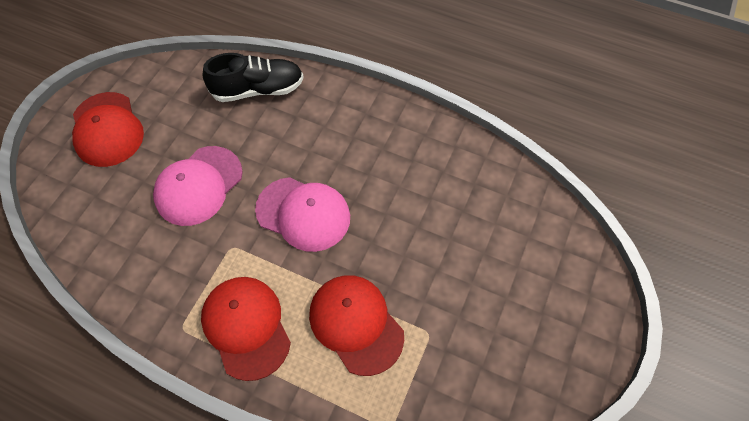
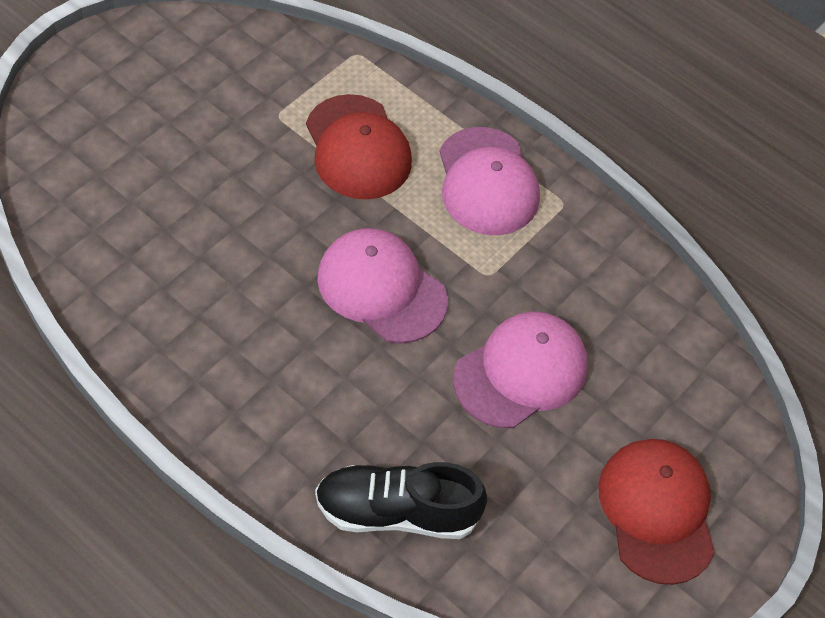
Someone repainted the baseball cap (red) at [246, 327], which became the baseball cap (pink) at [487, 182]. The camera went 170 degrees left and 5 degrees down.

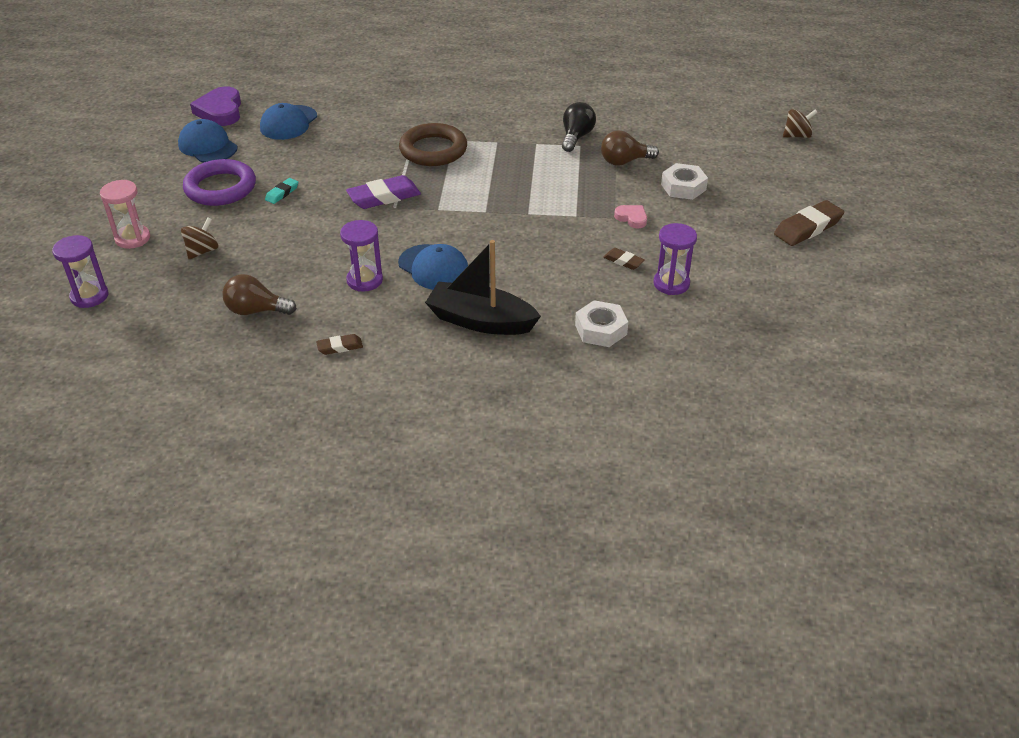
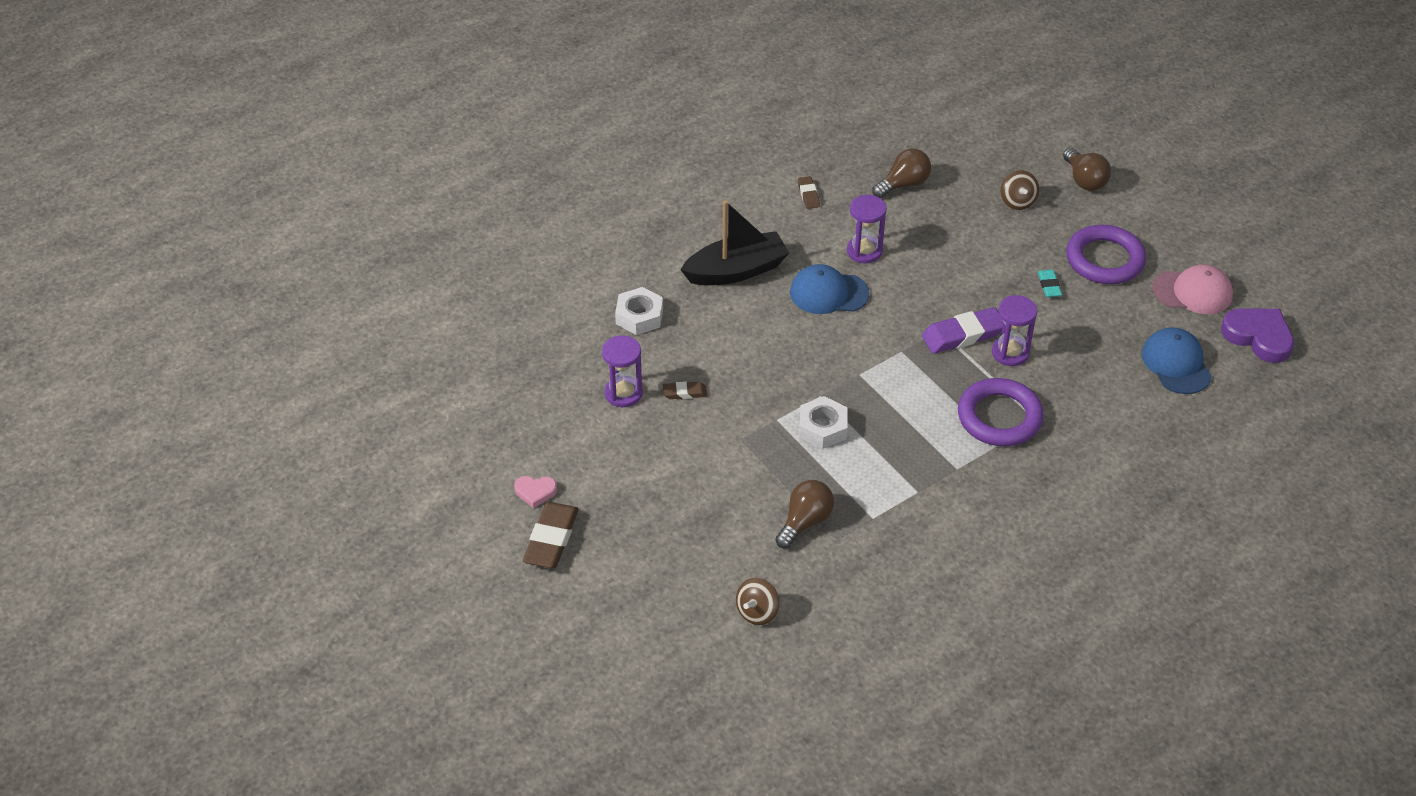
Someone took away the bulb (black) at [576, 137]. Someone carried the sandglass (purple) from [89, 296] to [1010, 353]. Someone carried the heart shape (pink) from [632, 218] to [535, 492]. Someone carried the hexagon nut (snow-white) from [683, 187] to [822, 428]. Someone carried the toy top (russet) from [797, 136] to [757, 612]. Someone swapped the sandglass (pink) at [132, 238] for the bulb (russet) at [1084, 180]. Someone repainted the baseball cap (royal blue) at [208, 146], which became the baseball cap (pink) at [1192, 292]. Someone repainted the torus (russet) at [433, 150], which became the torus (purple) at [999, 417]. Someone rotated the eraser (russet) at [340, 347] by 45 degrees counterclockwise. Someone rotated the eraser (purple) at [384, 197] by 45 degrees clockwise. The camera went 140 degrees right and 5 degrees up.

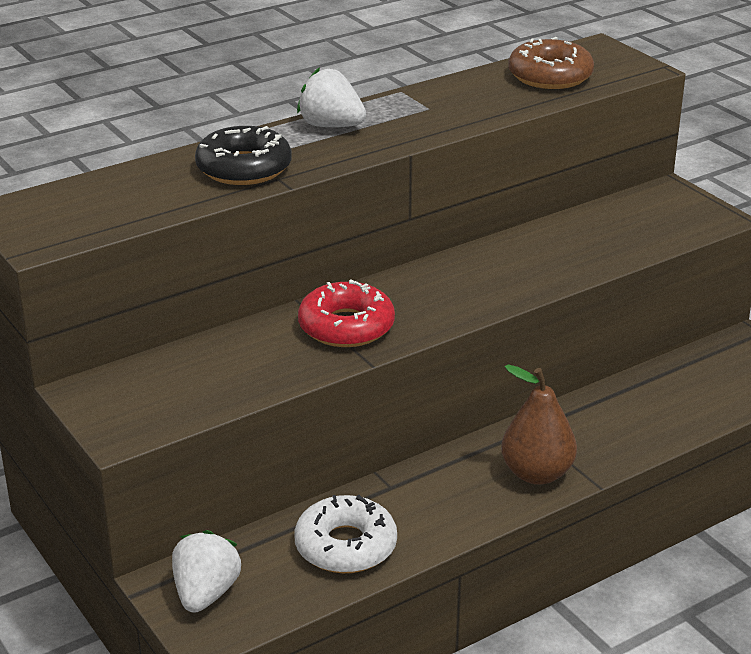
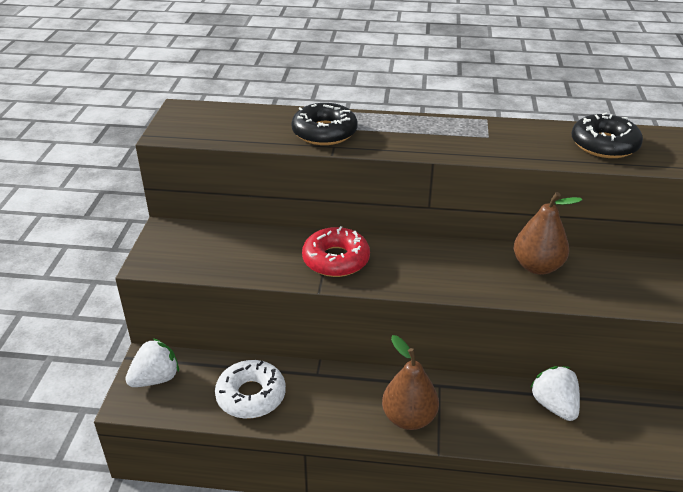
Someone put down the toy pear (russet) at [537, 266]. Someone carried the strawberry (snow-white) from [331, 126] to [554, 405]. Someone repainted the glazed donut (russet) at [550, 76], which became the glazed donut (black) at [604, 145]. The camera went 40 degrees right and 5 degrees up.

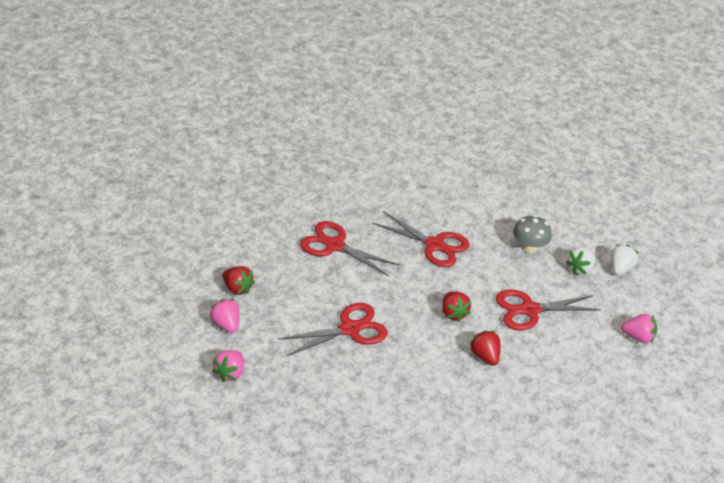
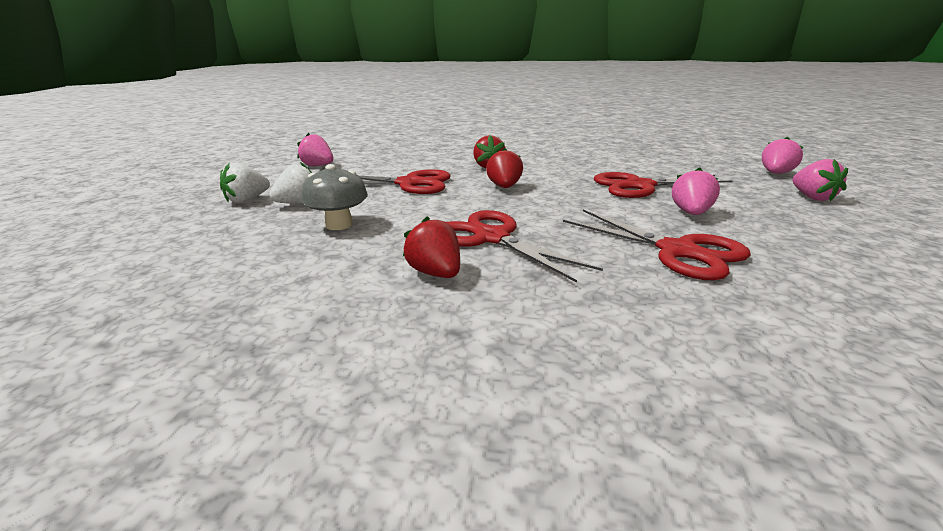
Someone put down the strawberry (pink) at [691, 213]. Someone carried the strawberry (red) from [237, 288] to [435, 273]. The camera went 160 degrees left and 15 degrees down.

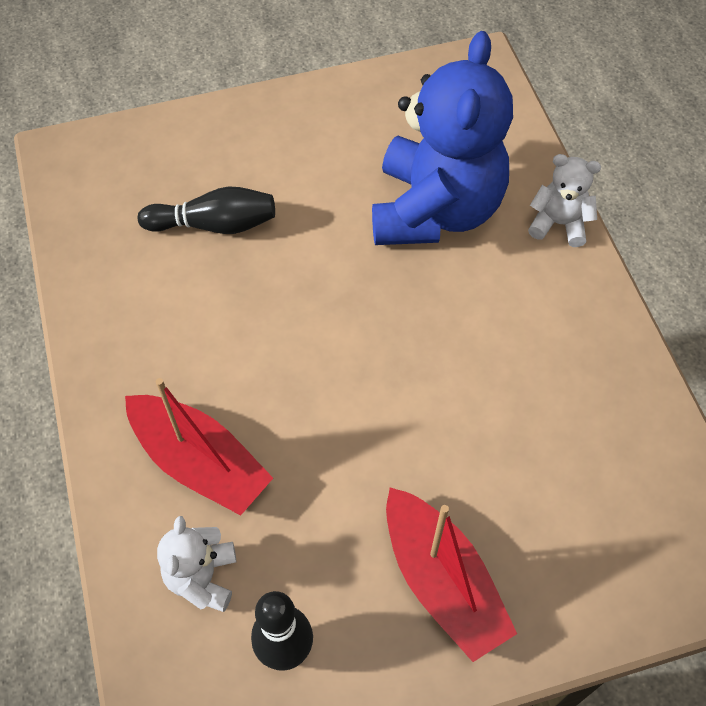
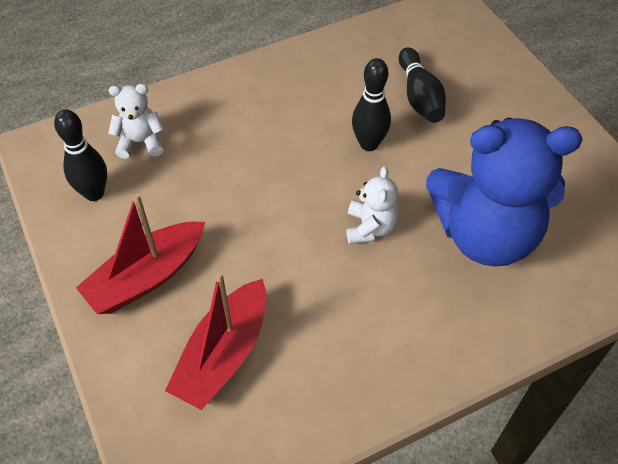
Someone put down the tenpin (black) at [369, 144]. Someone carried the toy boat (red) from [199, 462] to [223, 354]. Someone carried the stuffed bear (snow-white) from [558, 224] to [370, 227]. The camera went 80 degrees right and 5 degrees down.

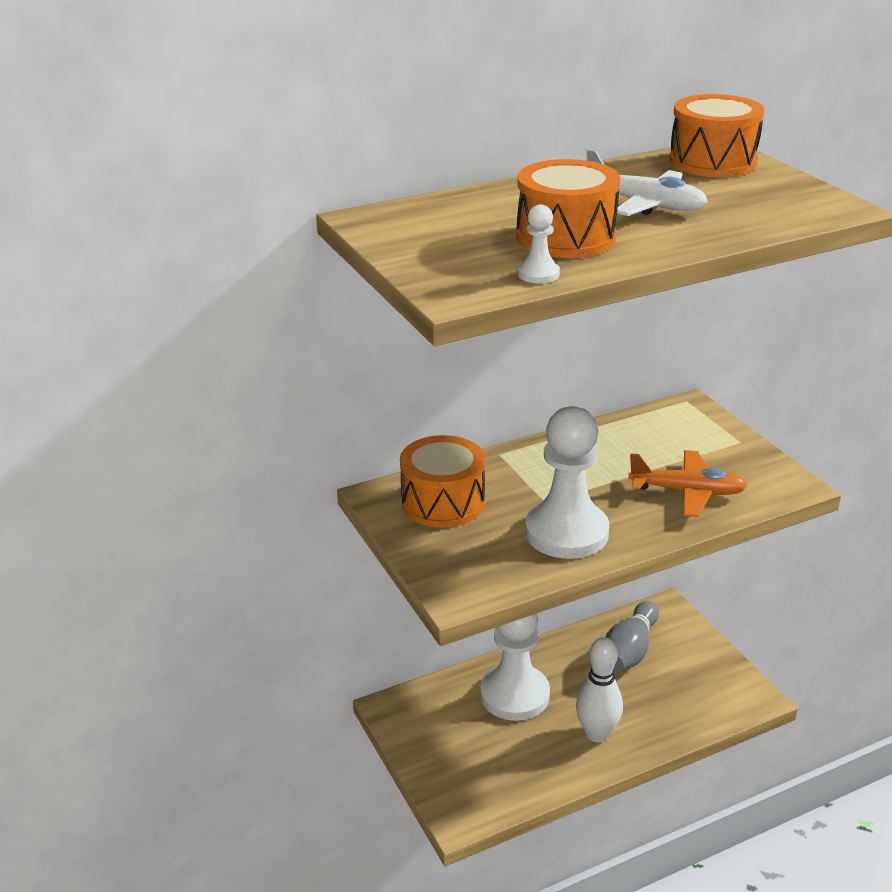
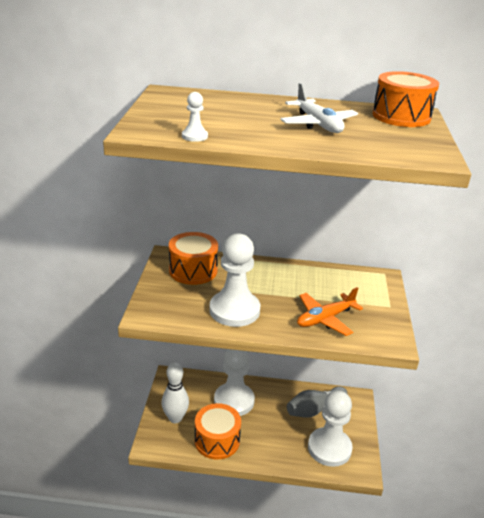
Someone put down the pawn (snow-white) at [329, 448]. Someone carried the drum (bright orange) from [565, 237] to [217, 440]. Someone carried the tenpin (snow-white) from [597, 734] to [175, 418]. Someone rotated the toy plane (bright orange) at [687, 492] by 105 degrees clockwise. The camera went 30 degrees right and 0 degrees up.

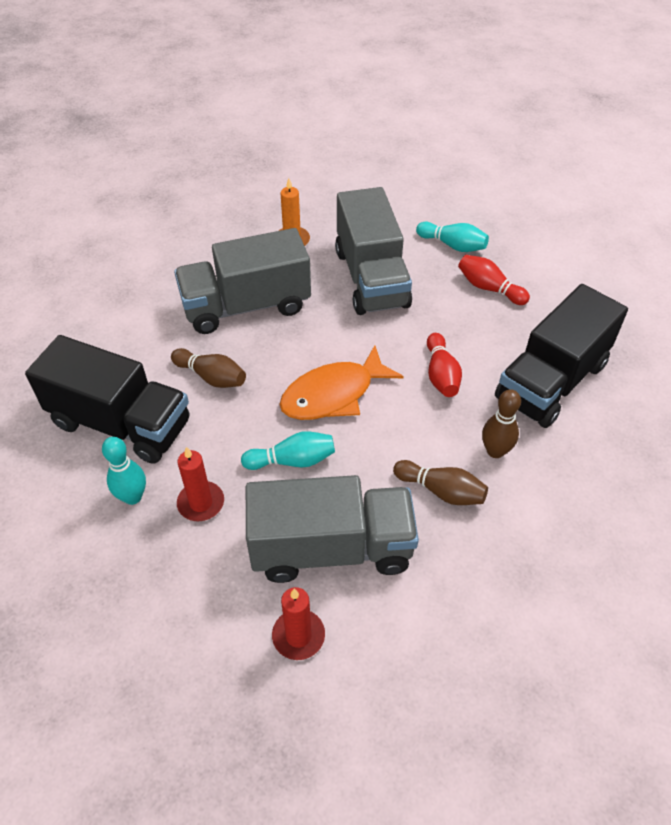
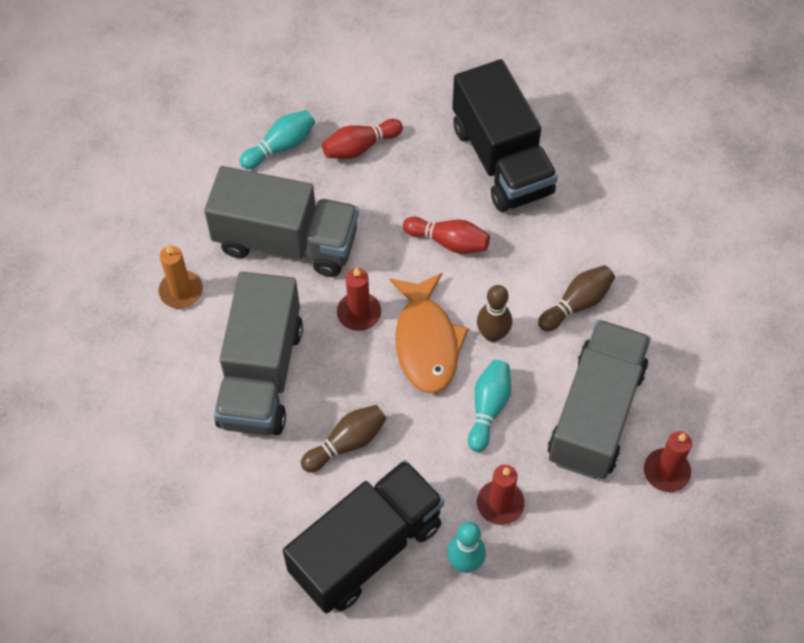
Someone put down the wax candle (red) at [359, 313]. Someone carried the tenpin (russet) from [495, 451] to [492, 334]. The camera went 65 degrees left and 10 degrees up.

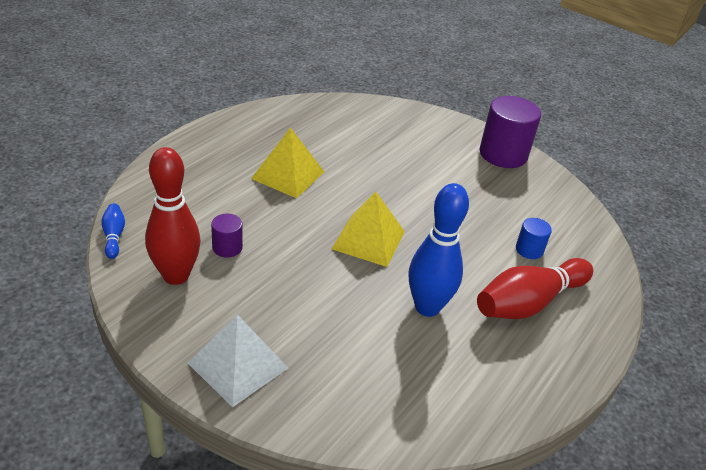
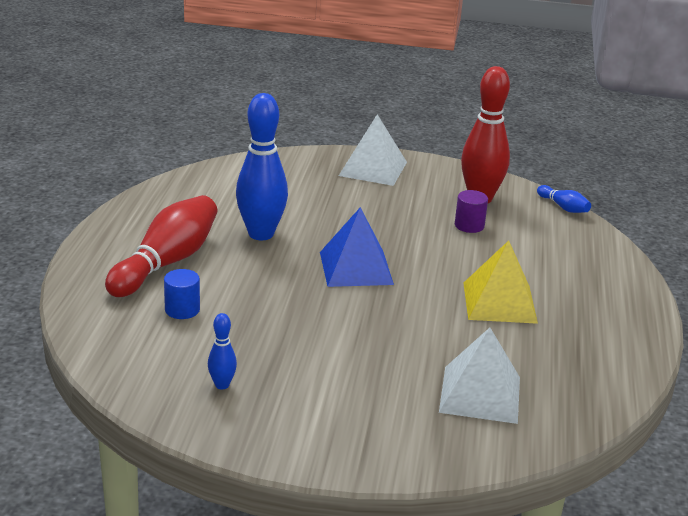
Someone took away the cylinder shape (purple) at [503, 154]. Someone put down the tenpin (royal blue) at [222, 385]. Someone put down the pyramid (snow-white) at [480, 394]. Someone repainted the pyramid (golden) at [368, 240], which became the pyramid (royal blue) at [356, 268]. The camera went 155 degrees right and 10 degrees down.

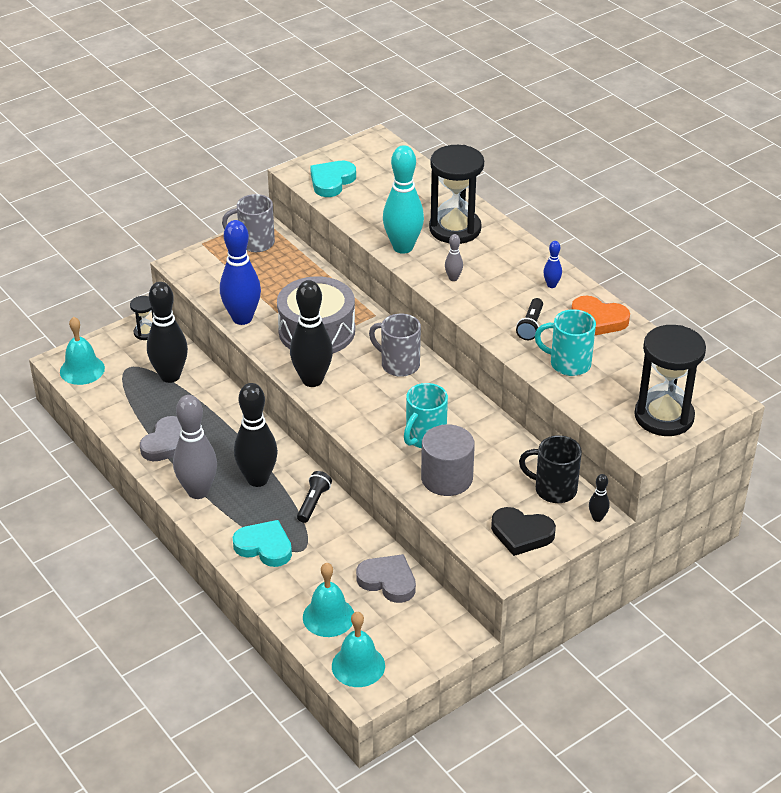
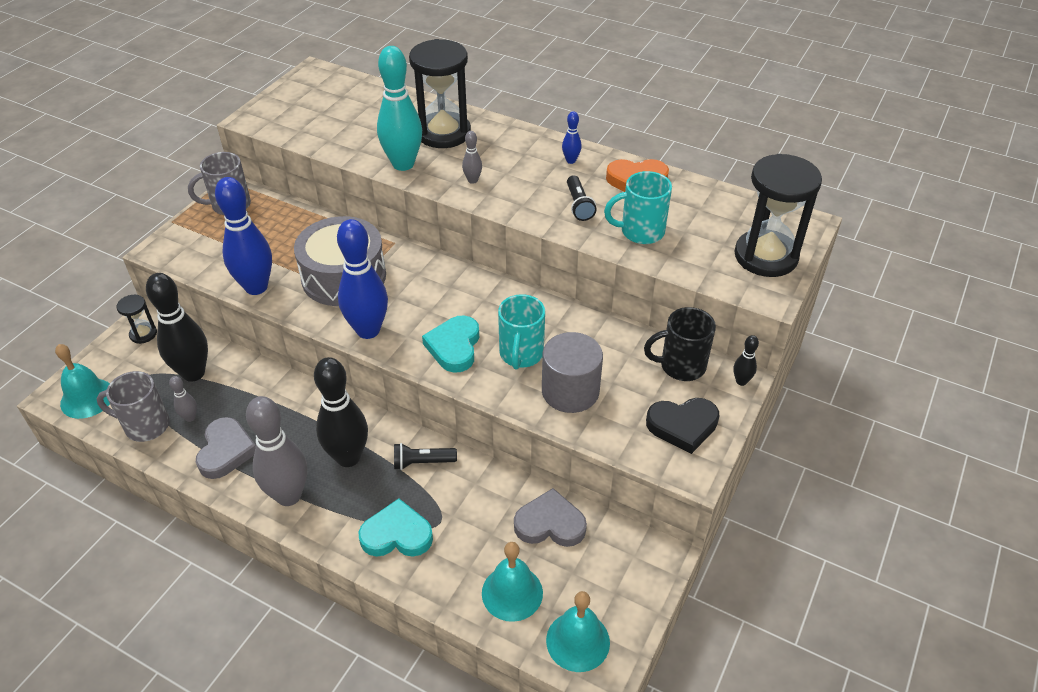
Someone put down the tenpin (grey) at [190, 417]. Someone carried the heart shape (turquoise) from [331, 181] to [454, 347]. Someone carried the tea mug (grey) from [399, 364] to [145, 425]. Someone repainted the tenpin (black) at [312, 380], which became the tenpin (royal blue) at [368, 330]. Someone rotated the flashlight (black) at [313, 503] by 90 degrees counterclockwise. The camera went 25 degrees left and 5 degrees up.

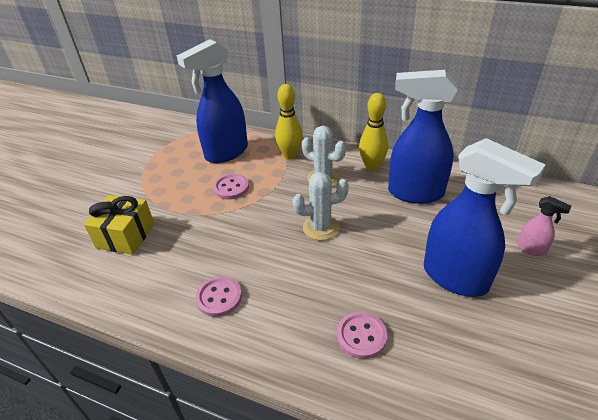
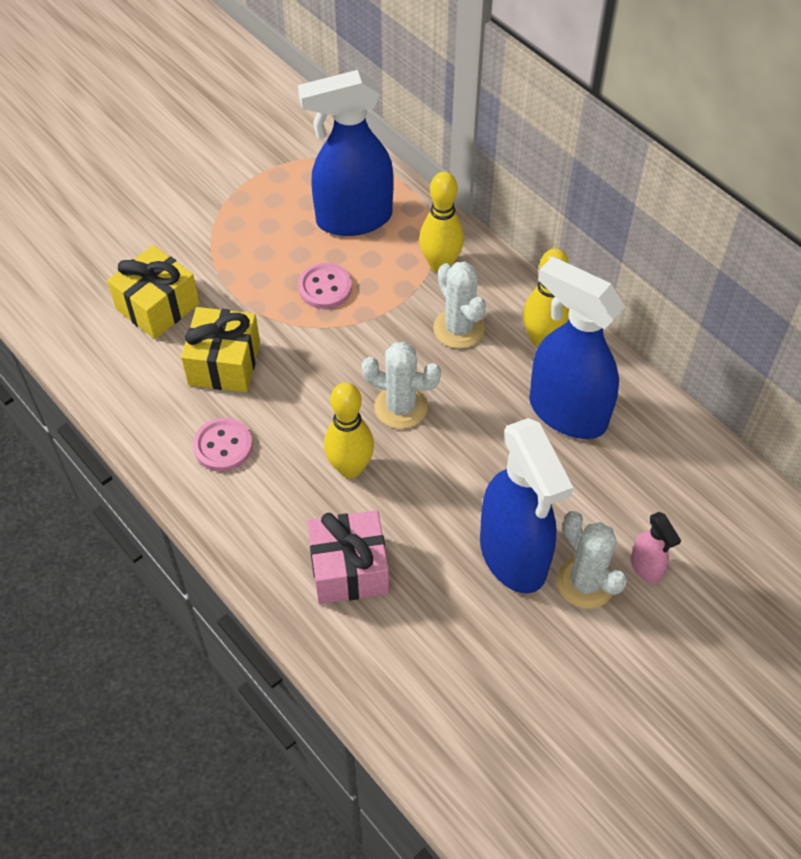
Someone put down the gift (golden) at [224, 364]. Someone put down the tenpin (golden) at [350, 468]. Someone put down the prickly plant (snow-white) at [585, 583]. Someone swapped the button (pink) at [361, 336] for the gift (pink) at [349, 569]. The camera went 25 degrees right and 15 degrees up.

